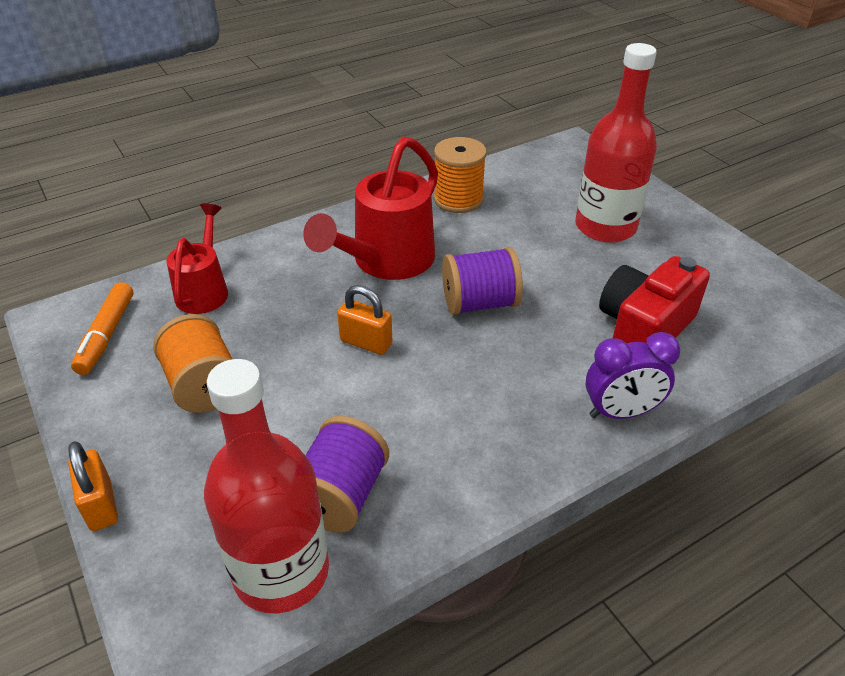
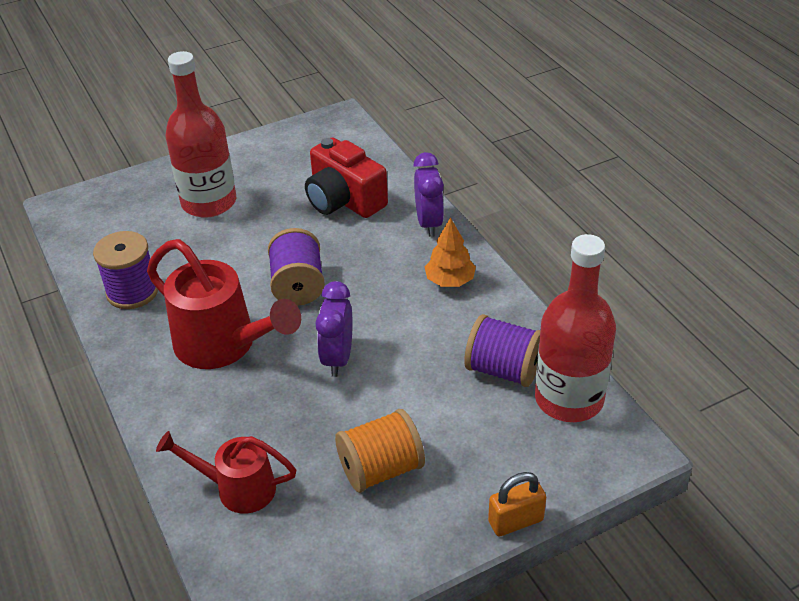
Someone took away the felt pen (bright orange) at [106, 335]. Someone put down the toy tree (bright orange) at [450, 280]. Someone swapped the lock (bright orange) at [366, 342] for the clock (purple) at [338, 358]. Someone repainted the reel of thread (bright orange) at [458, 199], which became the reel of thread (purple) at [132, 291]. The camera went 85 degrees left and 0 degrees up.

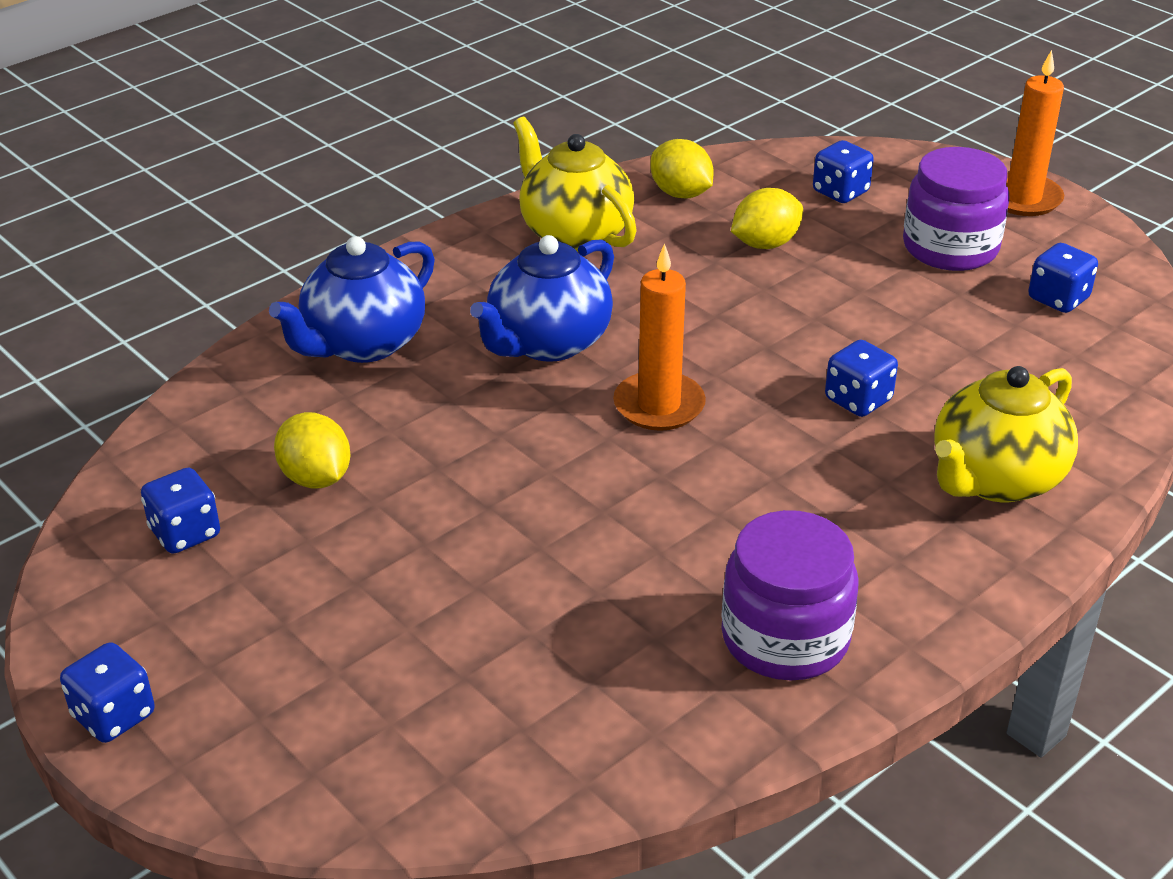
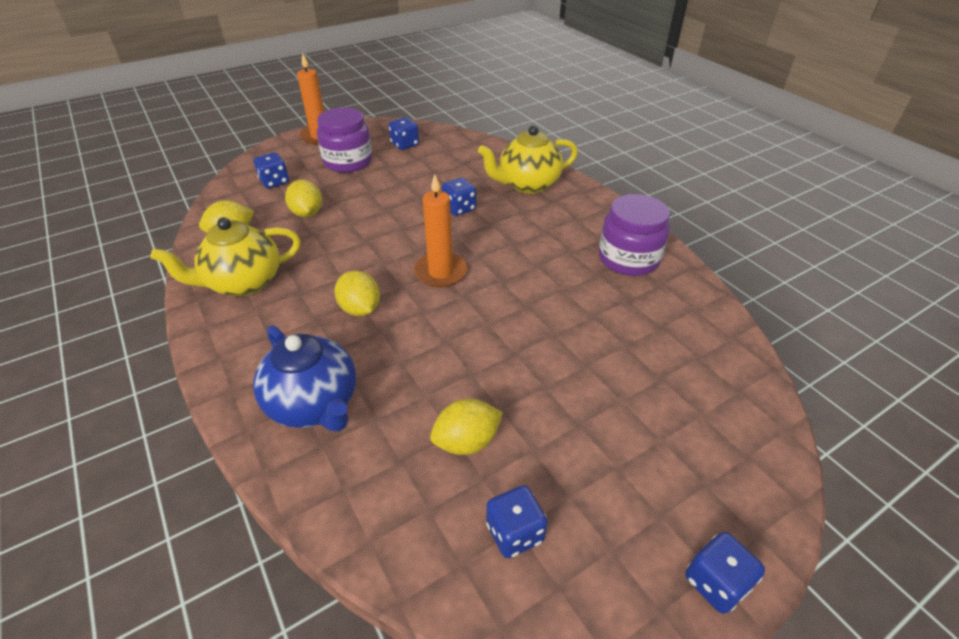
Someone swapped the teapot (royal blue) at [547, 343] for the toy lemon (golden) at [360, 309]. Someone rotated the teapot (golden) at [994, 480] by 105 degrees clockwise. The camera went 80 degrees left and 5 degrees up.

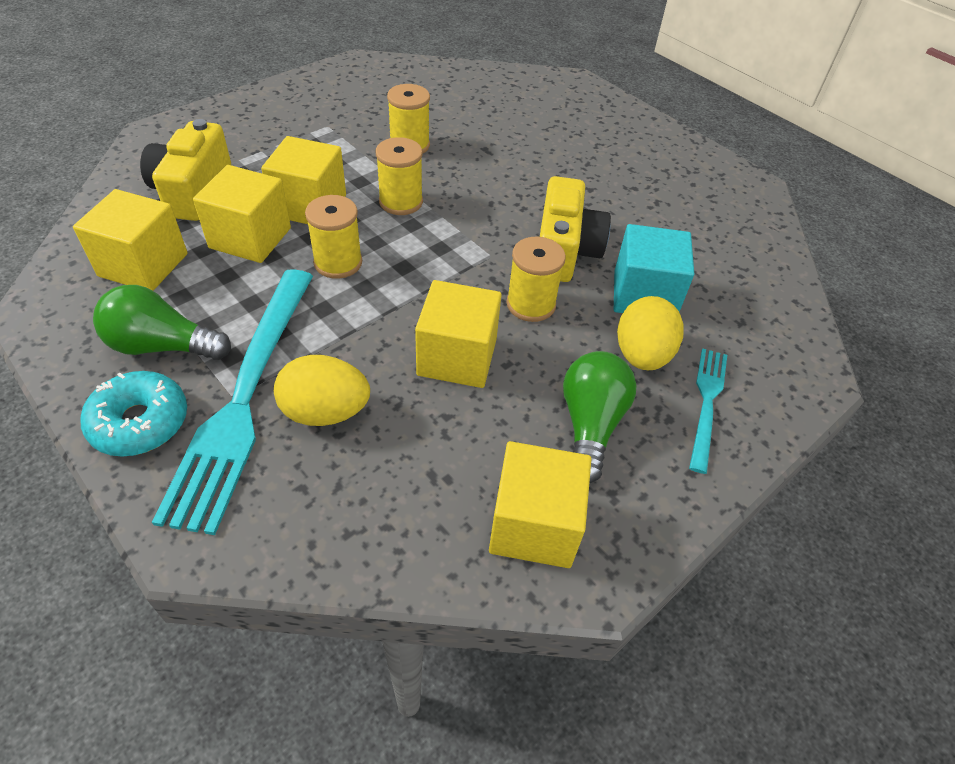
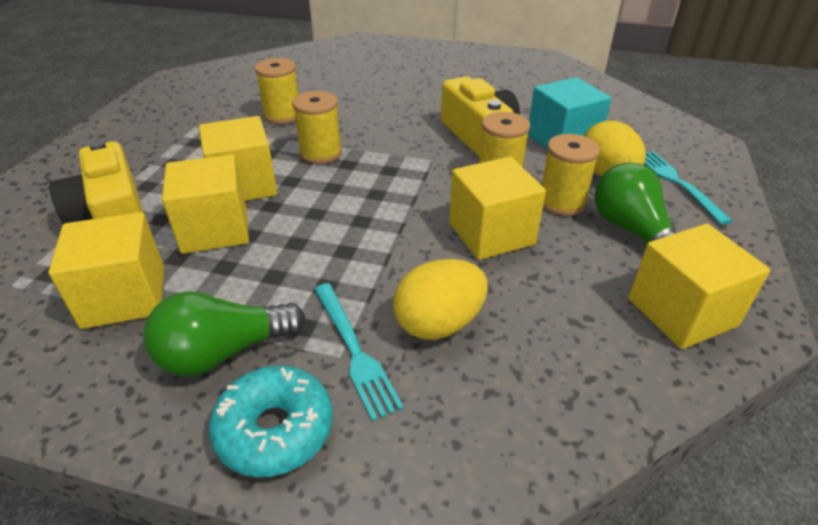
Someone carried the reel of thread (golden) from [338, 262] to [561, 202]. Someone scaled the fork (turquoise) at [245, 396] by 0.50. The camera went 30 degrees left and 10 degrees down.

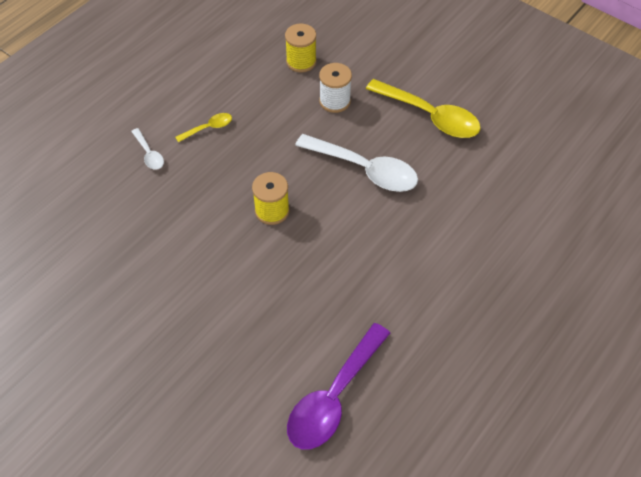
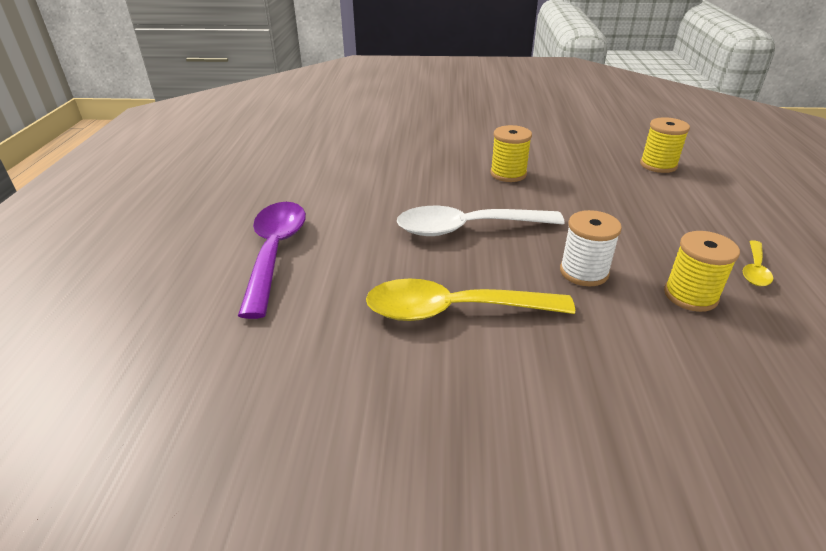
Someone carried the teaspoon (golden) from [208, 128] to [755, 270]. Someone carried the teaspoon (purple) from [334, 397] to [275, 252]. Someone swapped the teaspoon (snow-white) at [149, 154] for the reel of thread (golden) at [658, 165]. The camera went 145 degrees right and 20 degrees down.

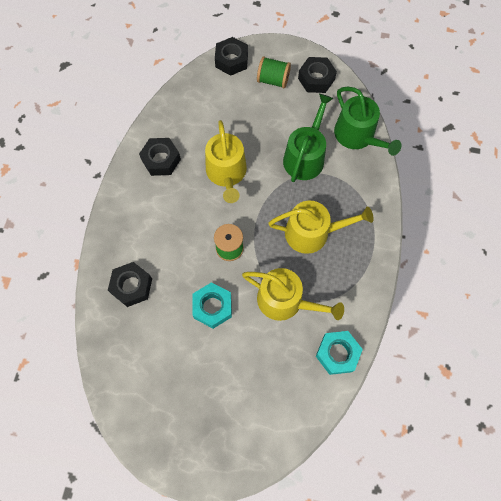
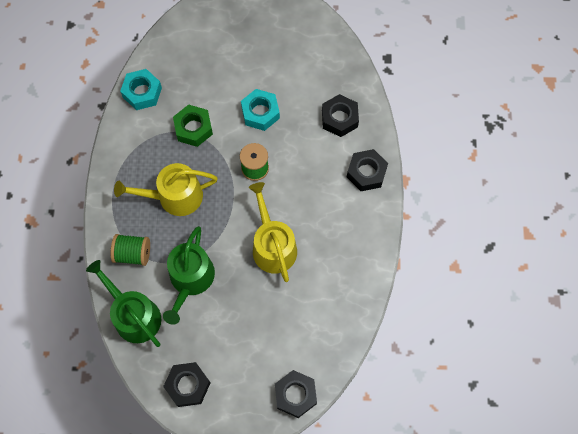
Someone carried the hexagon nut (black) from [161, 160] to [366, 173]. Someone carried the reel of thread (leaf-green) from [273, 80] to [133, 254]. Someone swapped the sprinkling can (golden) at [285, 301] for the hexagon nut (leaf-green) at [193, 128]. The camera went 170 degrees right and 0 degrees up.

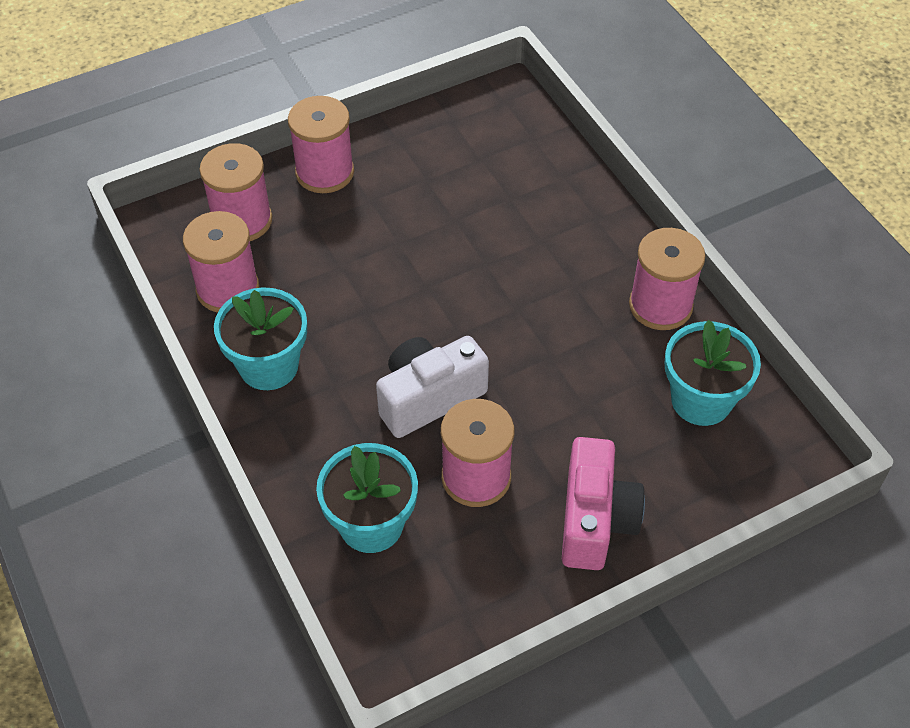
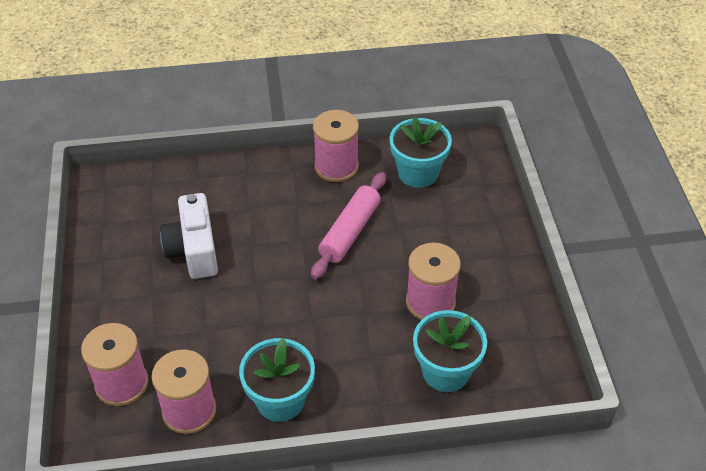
Someone took away the reel of thread (pink) at [325, 172]. Someone took away the compact camera (pink) at [595, 520]. Someone put down the dough roller (pink) at [350, 232]. Someone carried the compact camera (snow-white) from [429, 397] to [194, 250]. The camera went 70 degrees left and 5 degrees down.

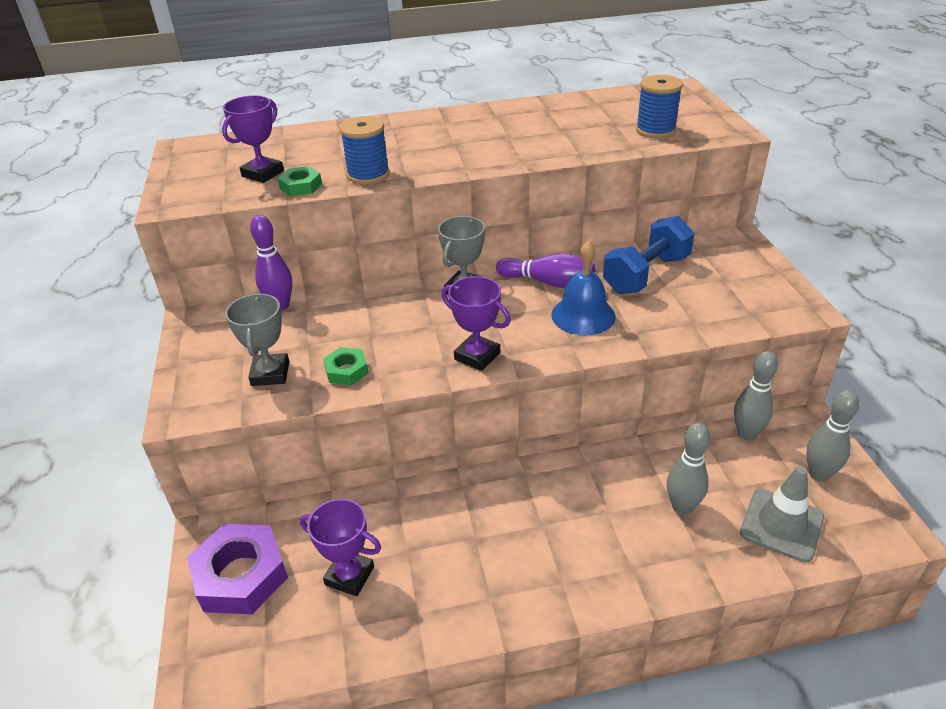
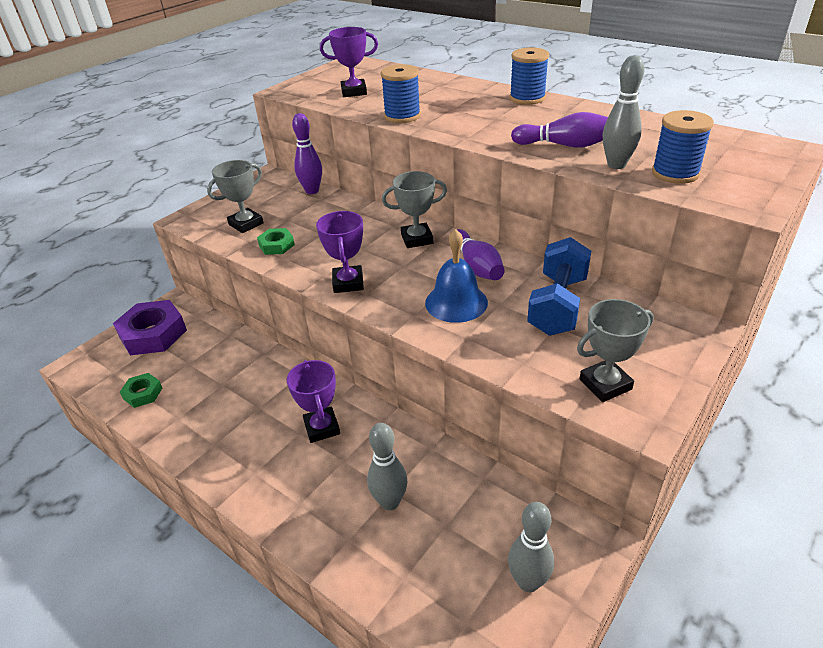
Someone took away the road cone (grey) at [781, 525]. Someone put down the reel of thread (royal blue) at [527, 98]. Someone put down the tenpin (purple) at [565, 145]. Someone put down the prize cup (grey) at [605, 384]. Someone carried the hexagon nut (leaf-green) from [301, 186] to [143, 393]. Someone carried the prize cup (purple) from [349, 576] to [322, 428]. Someone carried the tenpin (grey) from [746, 434] to [616, 165]. Someone rotated the hand weight (royal blue) at [646, 274] by 75 degrees counterclockwise. The camera went 50 degrees right and 0 degrees up.

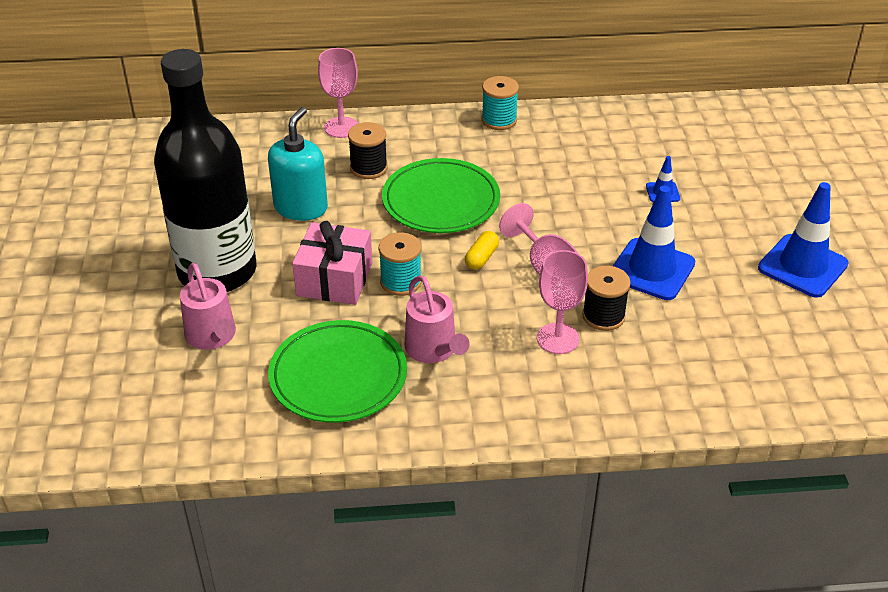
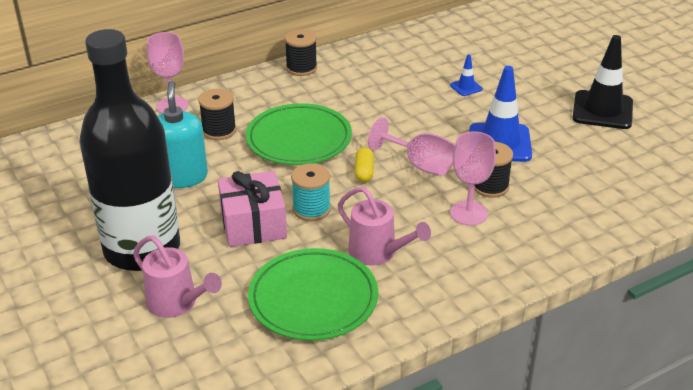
Someone repainted the reel of thread (turquoise) at [499, 120], which became the reel of thread (black) at [301, 68]. Someone repainted the road cone (royal blue) at [802, 266], which became the road cone (black) at [602, 110]. The camera went 25 degrees left and 5 degrees down.

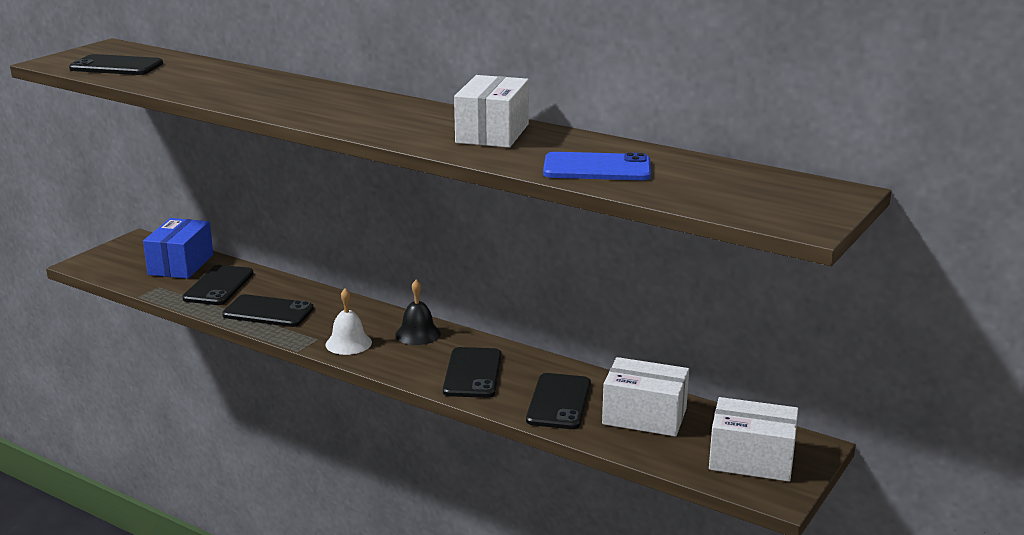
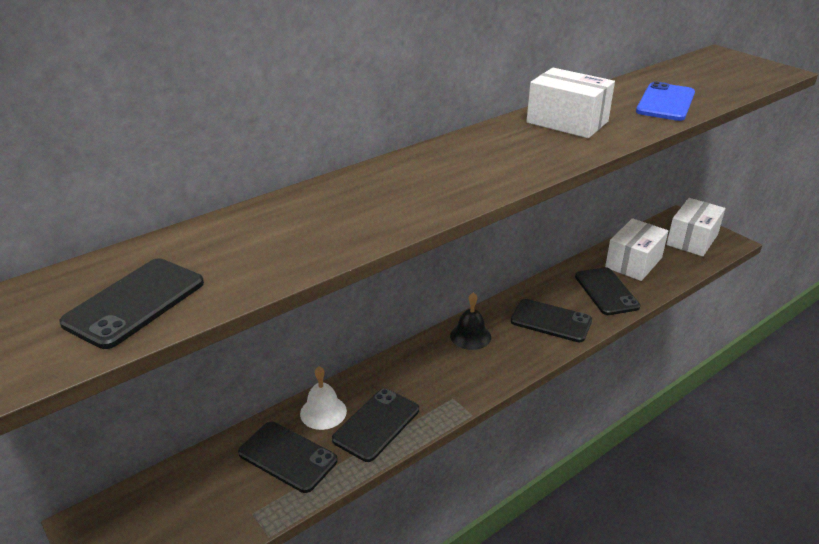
Someone took away the package (royal blue) at [181, 264]. Someone carried the school bell (snow-white) from [348, 343] to [323, 412]. Someone rotated the smartphone (black) at [559, 402] by 45 degrees clockwise. The camera went 70 degrees left and 10 degrees up.

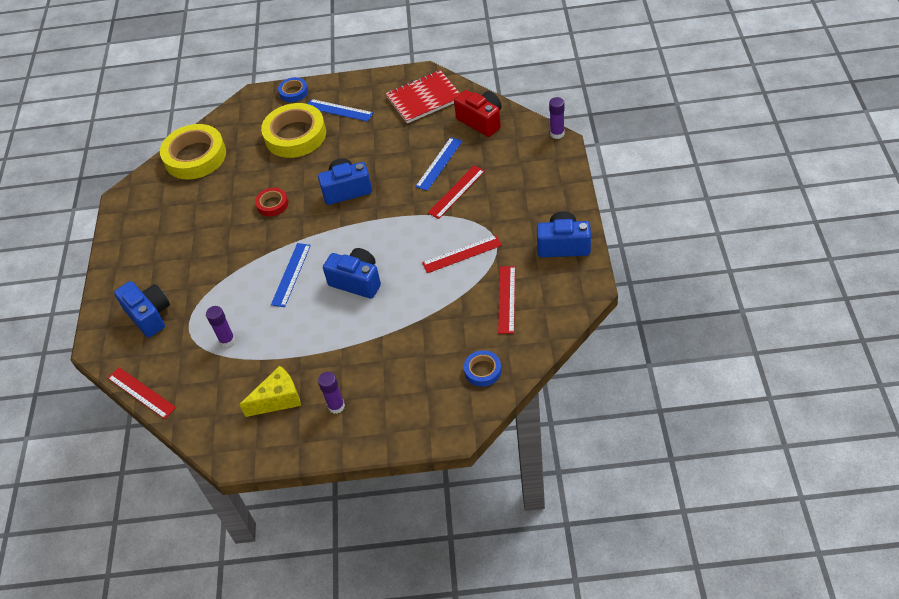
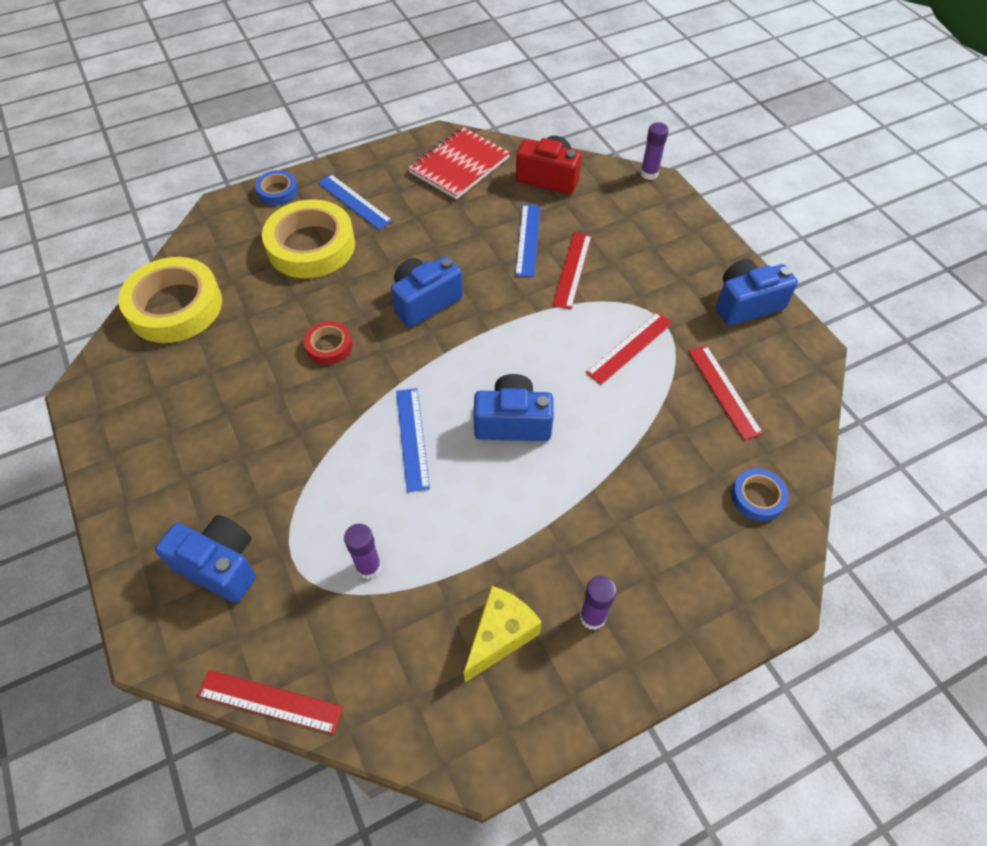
Someone rotated the measuring stick (royal blue) at [339, 110] by 45 degrees clockwise. The camera went 30 degrees left and 5 degrees up.

